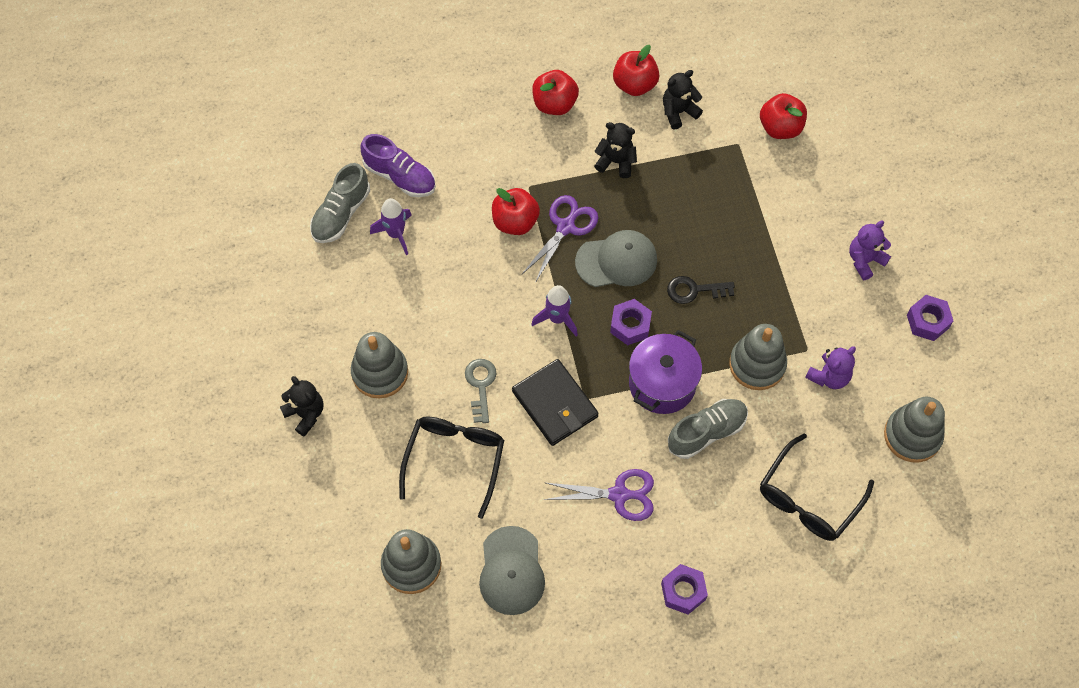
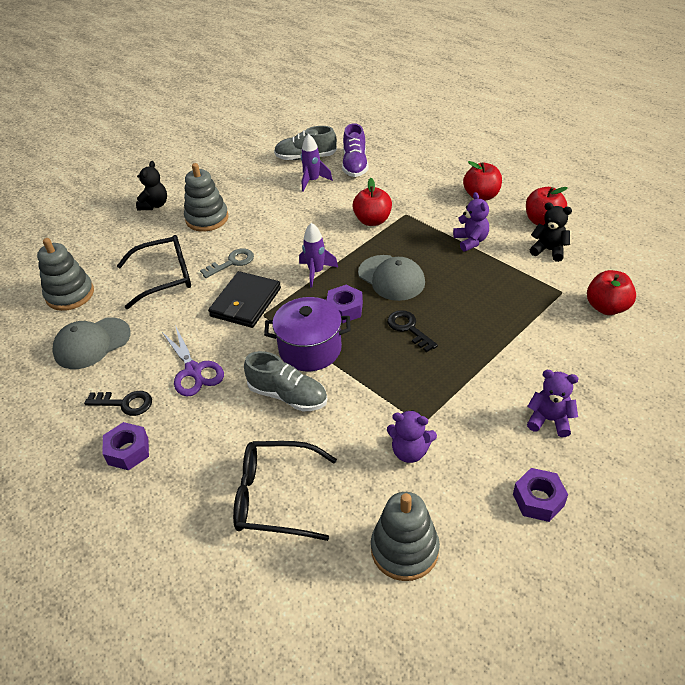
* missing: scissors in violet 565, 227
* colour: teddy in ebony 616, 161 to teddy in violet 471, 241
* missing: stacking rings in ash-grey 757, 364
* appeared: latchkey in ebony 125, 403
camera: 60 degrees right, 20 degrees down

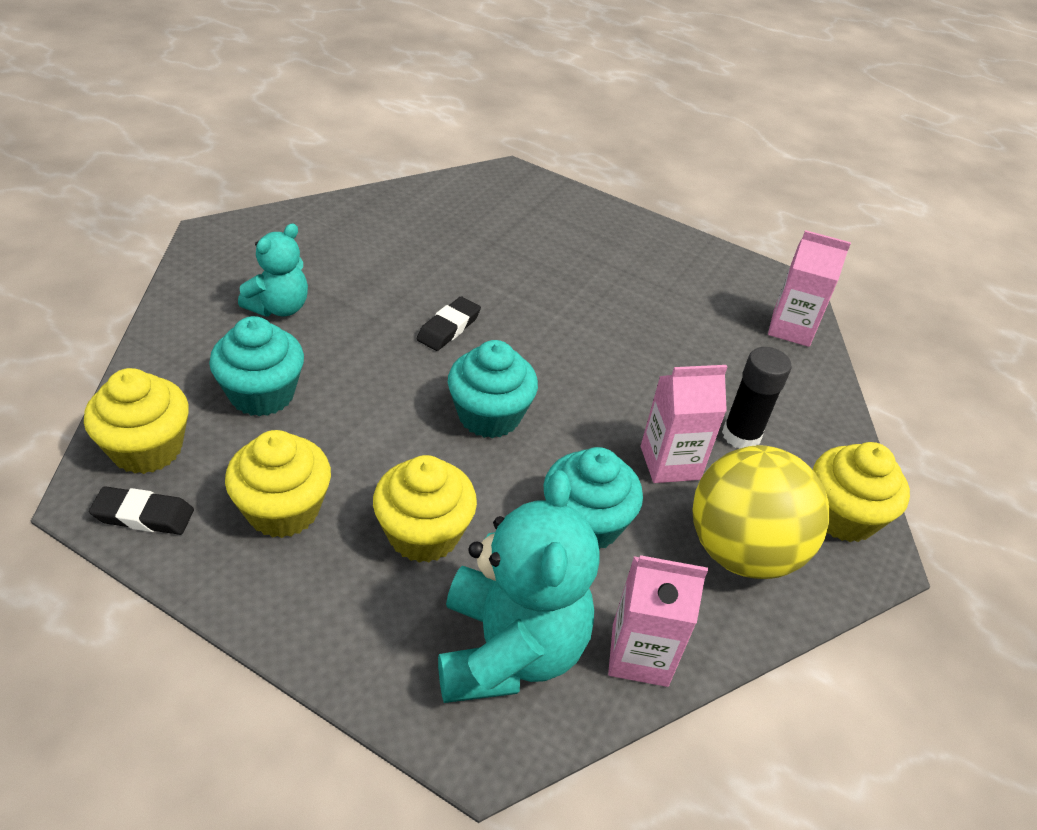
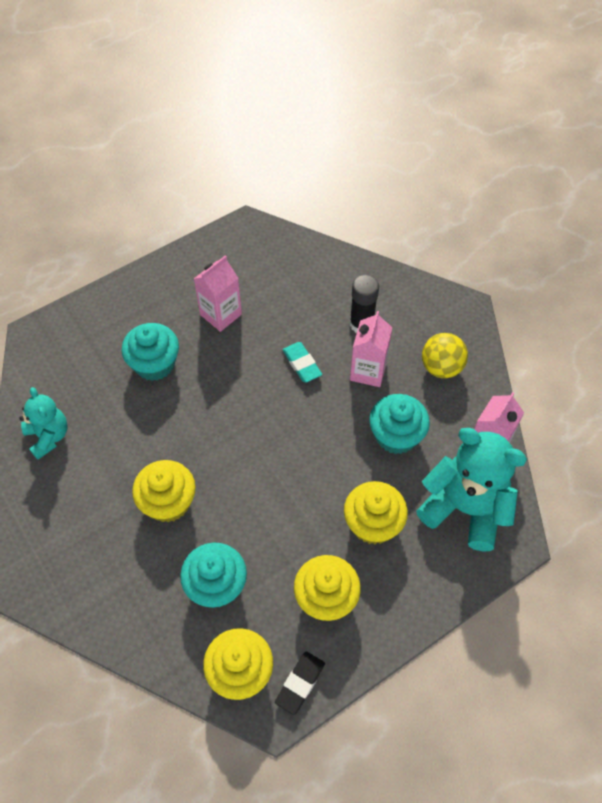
* relocated: teddy in turquoise 279, 307 to 48, 436
* missing: eraser in ebony 449, 328
* relocated: muffin in turquoise 489, 415 to 154, 364
* size: sphere in golden 742, 551 = 441, 367 x0.61
* relocated: juice carton in pink 791, 329 to 221, 314
* relocated: muffin in golden 842, 516 to 168, 502
* appeared: eraser in turquoise 302, 364
camera: 60 degrees left, 15 degrees up

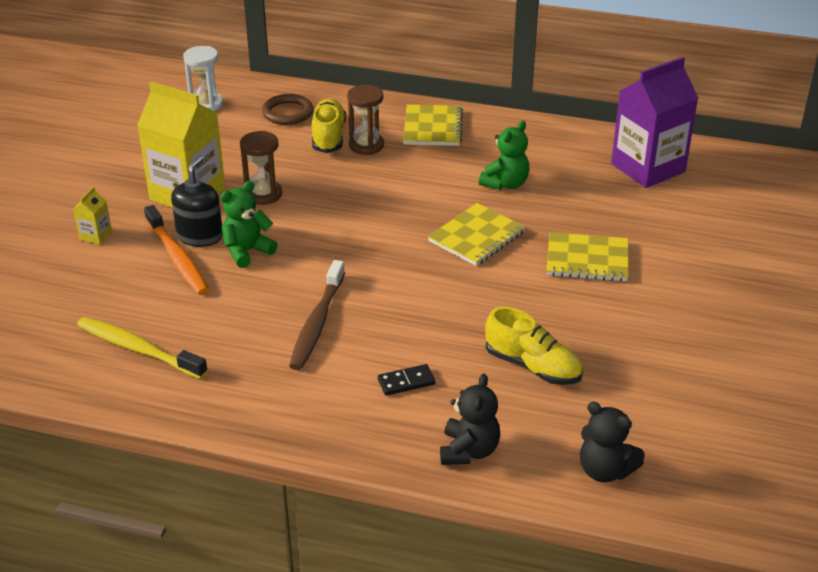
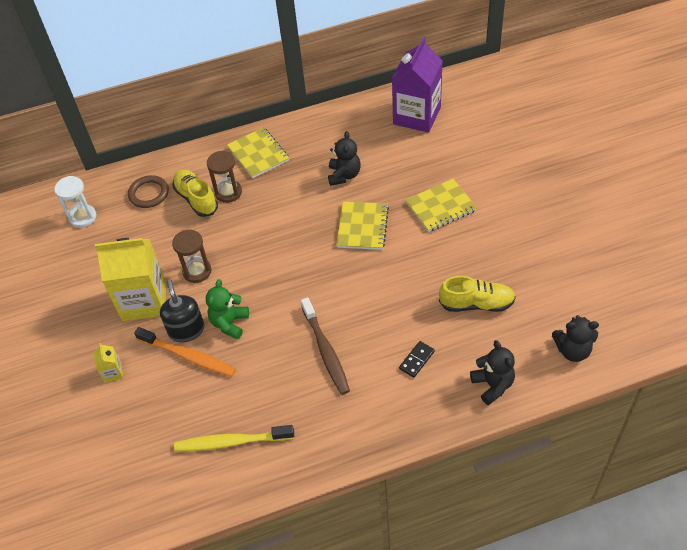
* colour: teddy in green 505, 184 to teddy in ebony 344, 175
camera: 30 degrees left, 15 degrees up

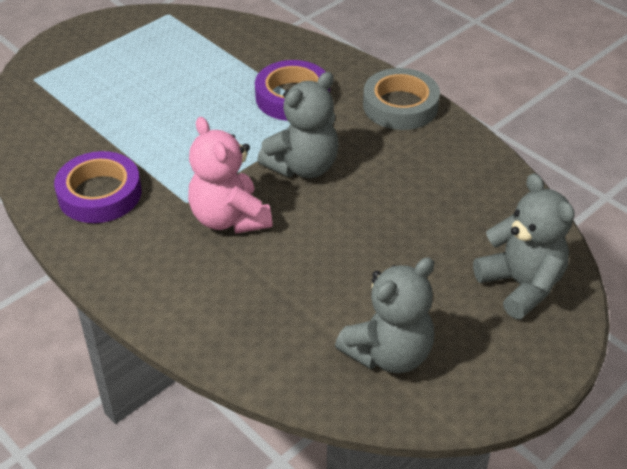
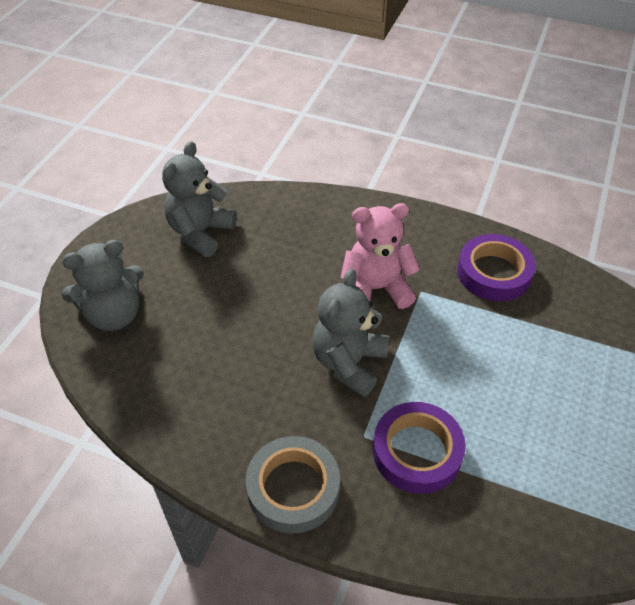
* spun: teddy in pink 229, 218 = 376, 289 45 degrees counterclockwise
* spun: teddy in ash-grey 521, 285 = 114, 314 60 degrees counterclockwise
camera: 155 degrees right, 5 degrees up

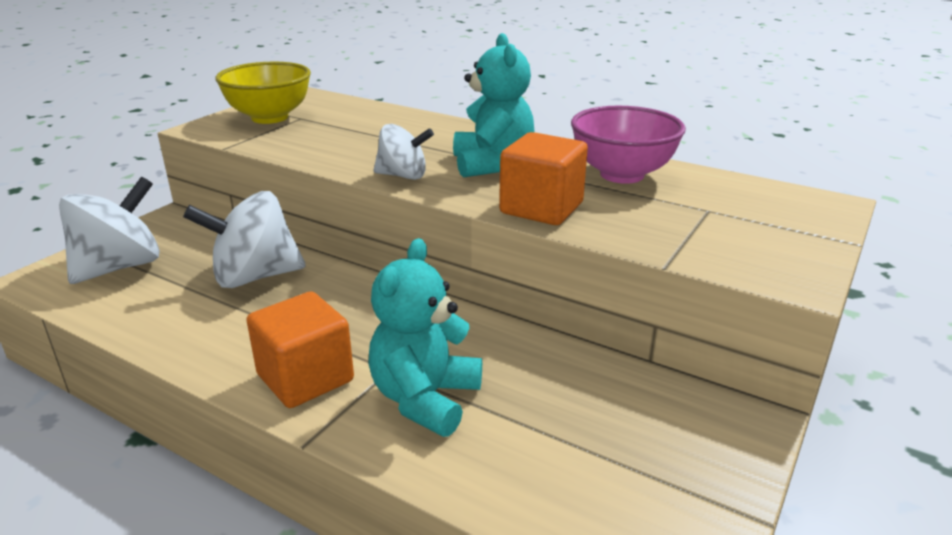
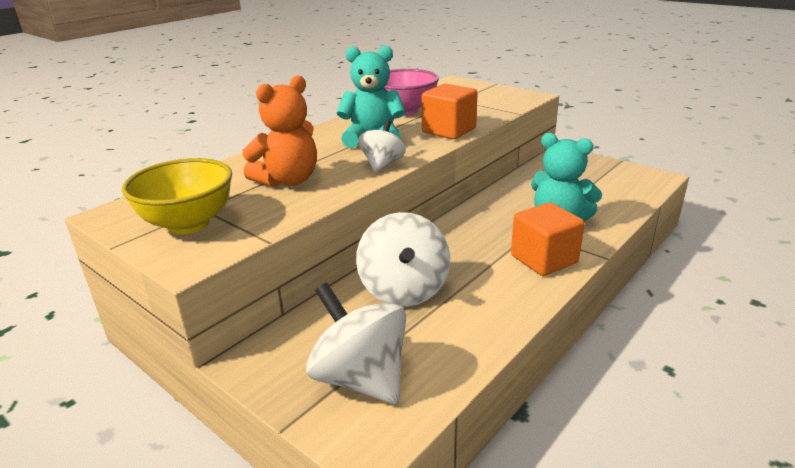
* appeared: teddy in orange-coloured 288, 180
camera: 80 degrees left, 0 degrees up

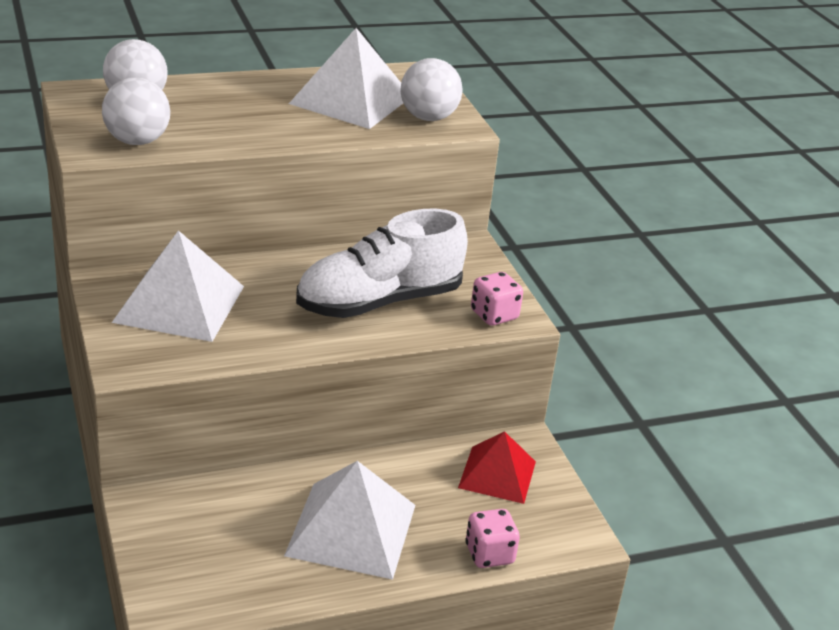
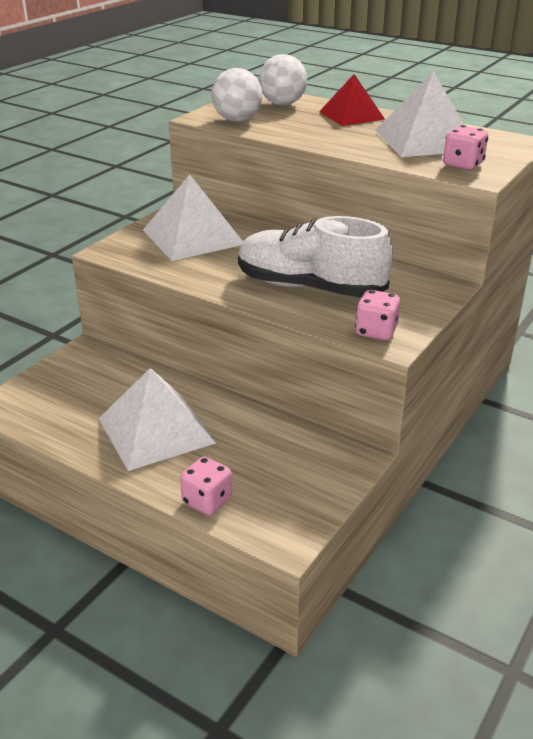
* exchanged: sphere in snow-white 428, 117 to dice in pink 463, 164
* relocated: pyramid in crimson 497, 474 to 351, 115
camera: 55 degrees right, 0 degrees up

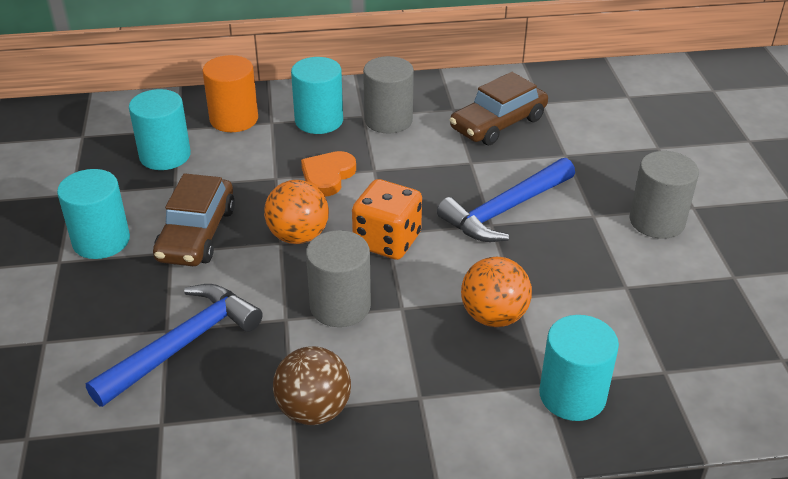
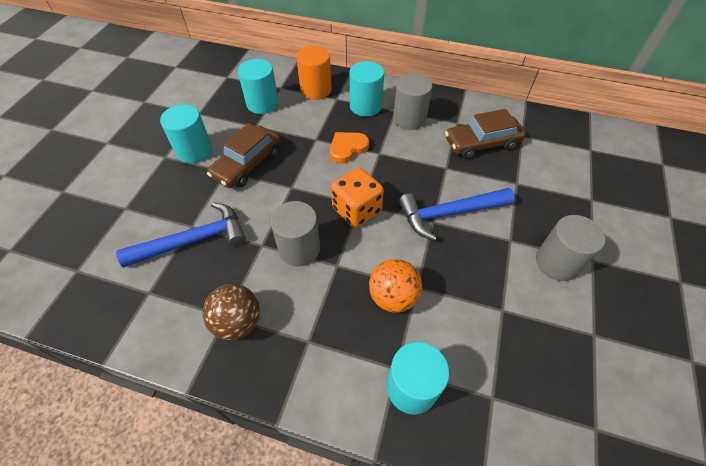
* missing: sphere in orange-coloured 298, 236
camera: 25 degrees right, 15 degrees up

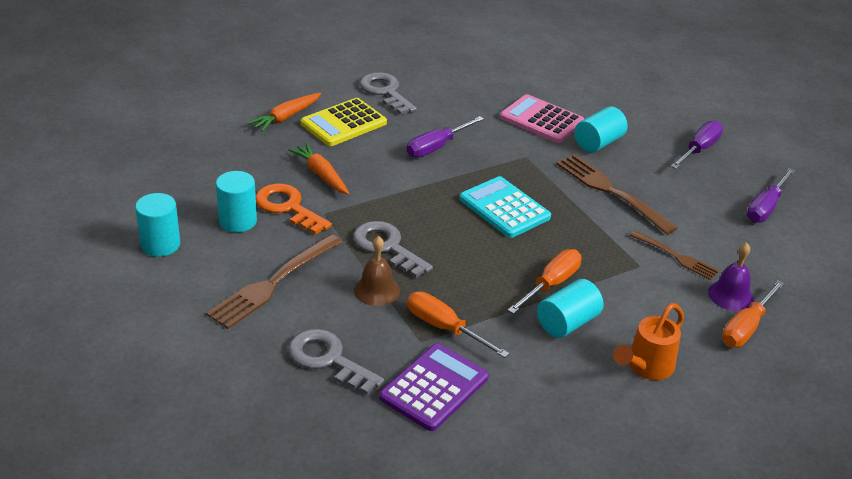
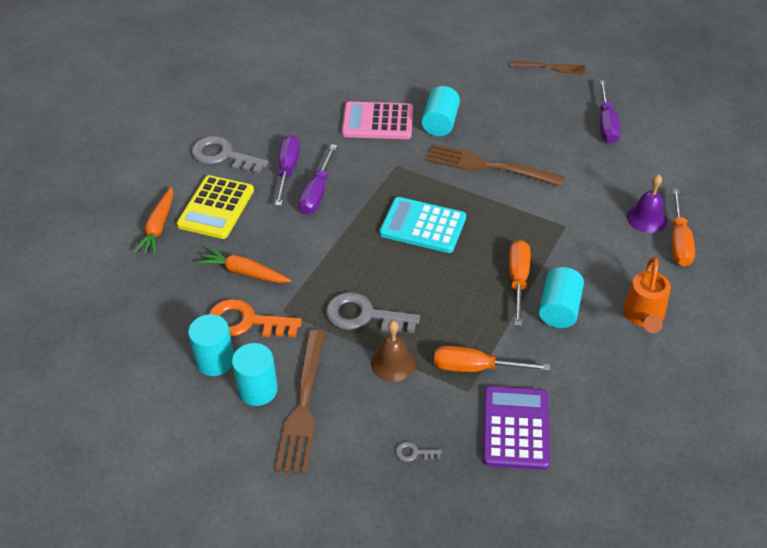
* relocated: solid cylinder in turquoise 160, 245 to 258, 390
* size: latchkey in ash-grey 328, 360 = 414, 453 x0.44
* relocated: fork in brown 676, 256 to 551, 67
* relocated: flat screwdriver in violet 699, 149 to 288, 170
camera: 30 degrees left, 10 degrees up

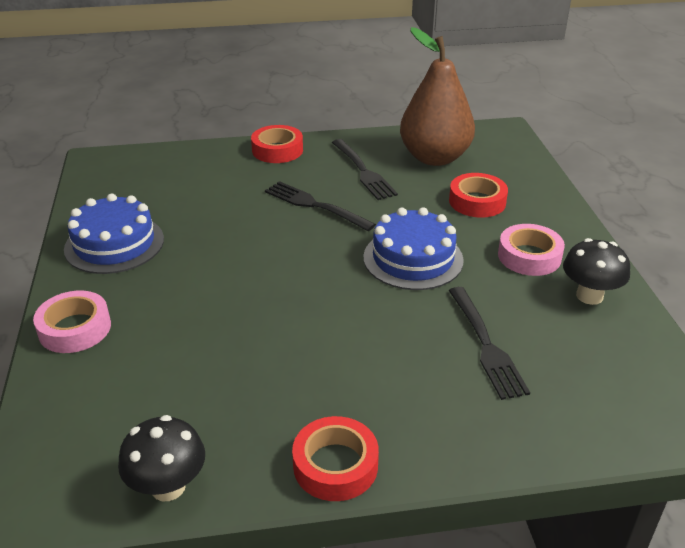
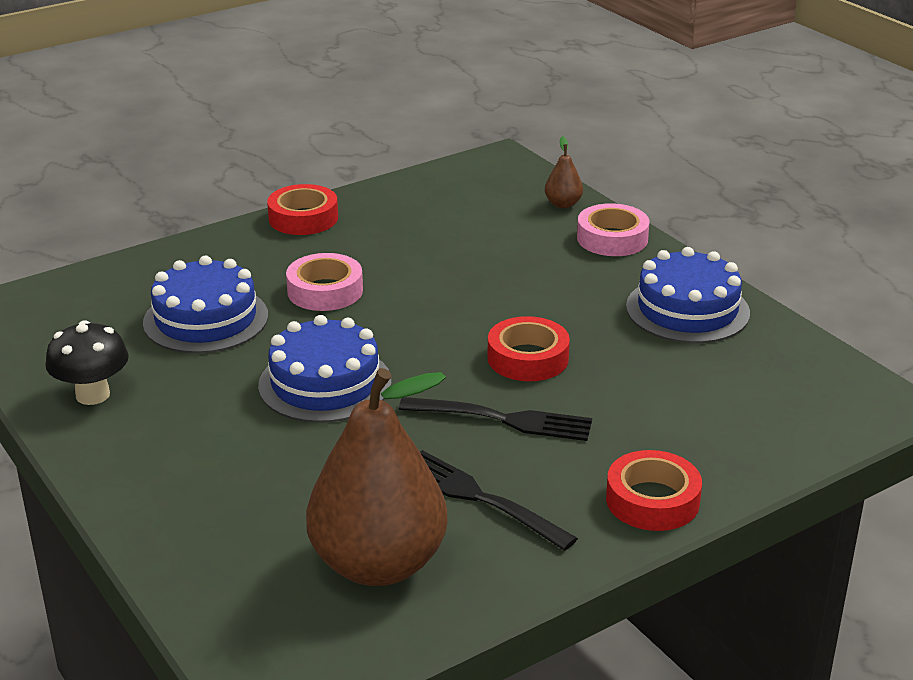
* missing: mushroom in ebony 168, 487
* exchanged: fork in ebony 486, 345 to gateau in cobalt 206, 319
* relocated: roll of tape in crimson 477, 201 to 528, 358
* relocated: roll of tape in pink 529, 256 to 325, 291
* appeared: pear fruit in brown 563, 204
camera: 155 degrees right, 5 degrees down

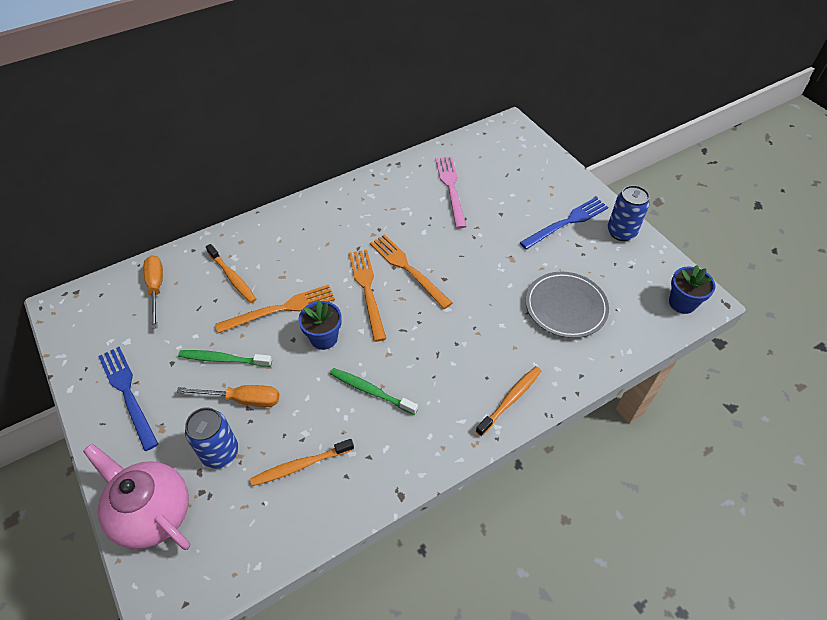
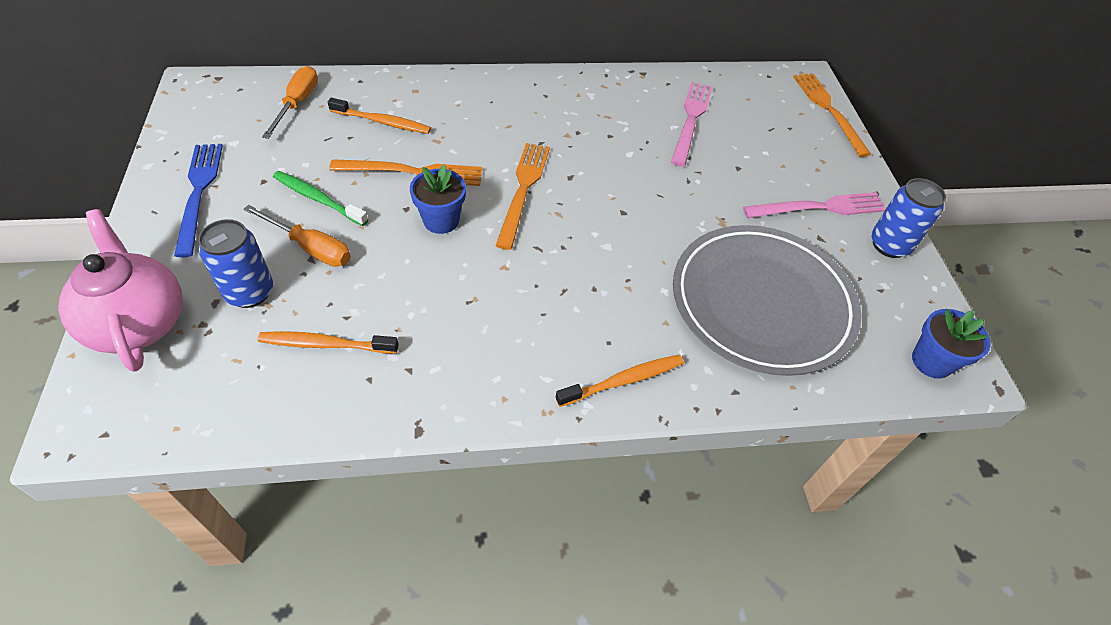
* spun: dental brush in orange-coloured 232, 277 = 382, 122 60 degrees counterclockwise
* missing: dental brush in green 371, 391
* relocated: fork in orange-coloured 408, 269 to 829, 110
* colour: fork in cobalt 566, 222 to fork in pink 819, 208
* size: dinner plate in ash-grey 565, 307 = 761, 303 x1.59
camera: 20 degrees right, 0 degrees up

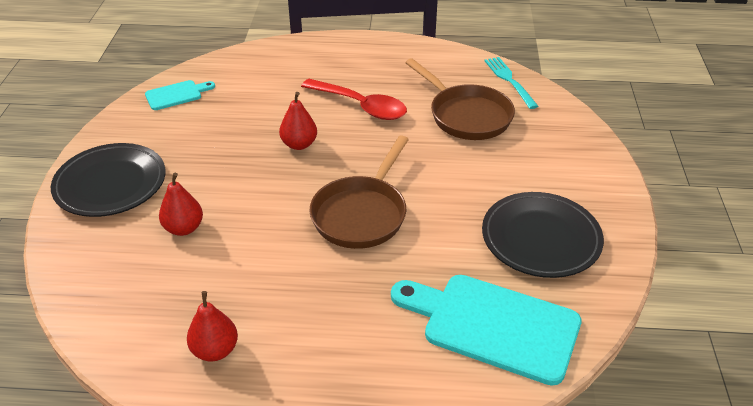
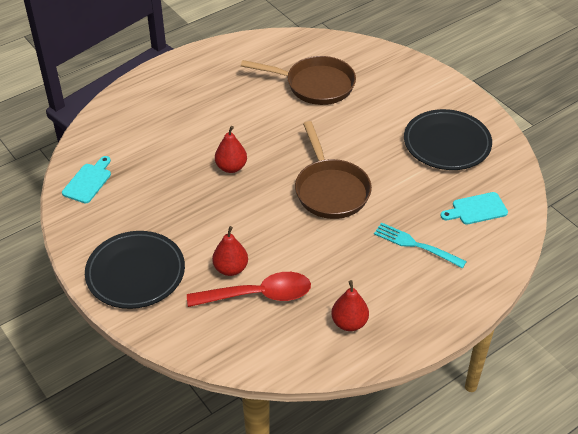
* relocated: tablespoon in crimson 360, 106 to 258, 295
* size: chopping board in turquoise 493, 325 = 476, 209 x0.50
* relocated: fork in turquoise 509, 80 to 416, 245
camera: 40 degrees left, 5 degrees up

